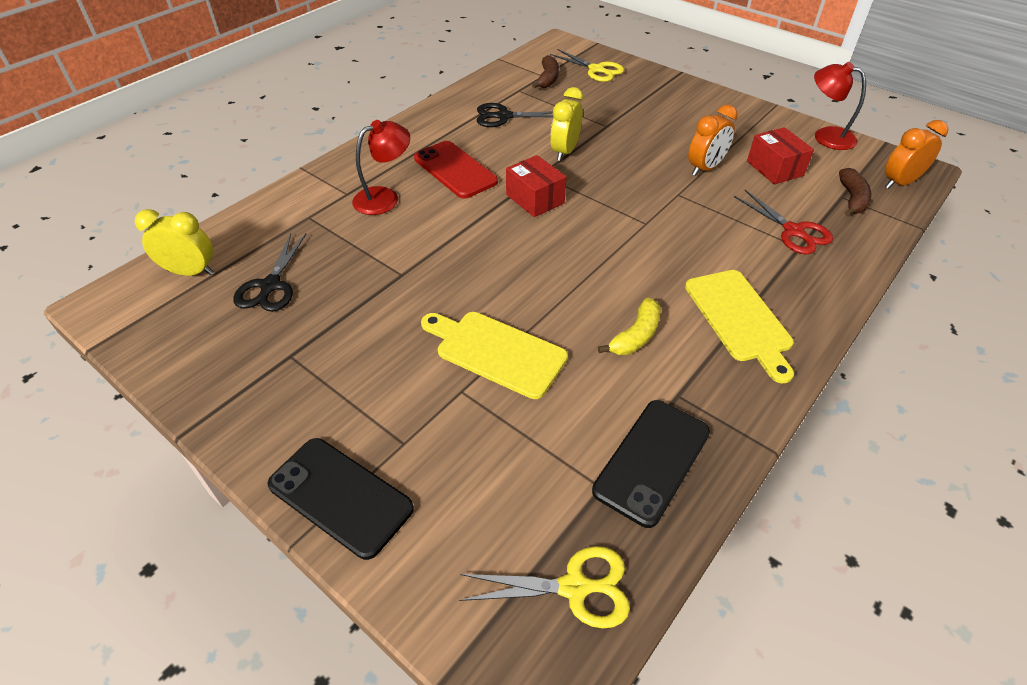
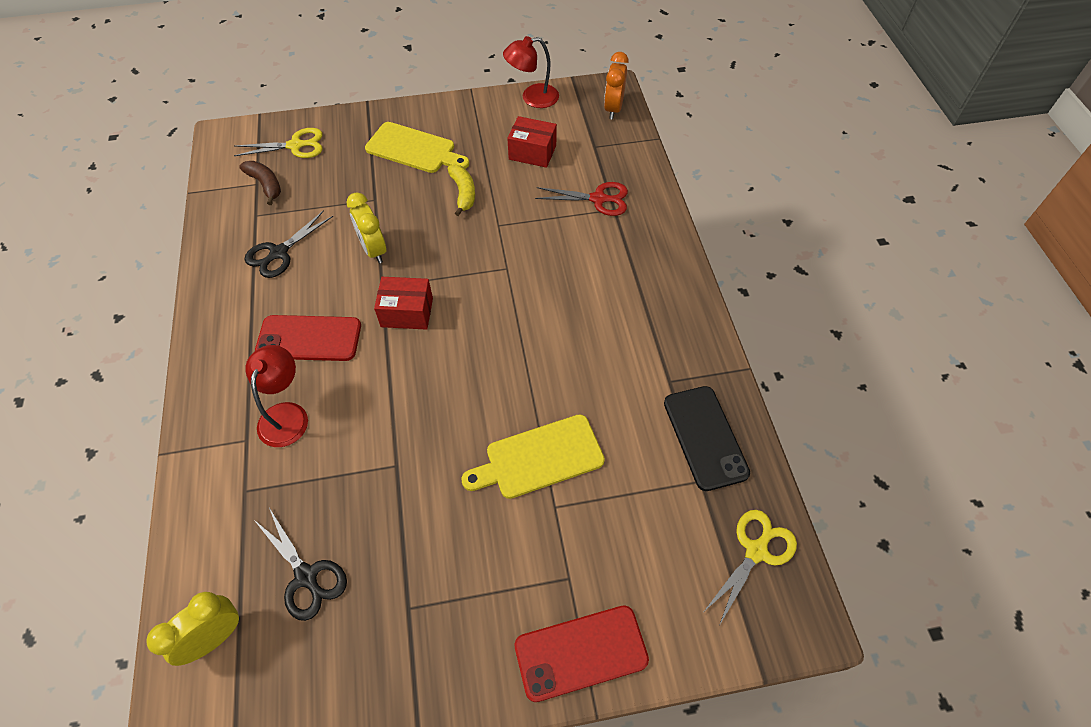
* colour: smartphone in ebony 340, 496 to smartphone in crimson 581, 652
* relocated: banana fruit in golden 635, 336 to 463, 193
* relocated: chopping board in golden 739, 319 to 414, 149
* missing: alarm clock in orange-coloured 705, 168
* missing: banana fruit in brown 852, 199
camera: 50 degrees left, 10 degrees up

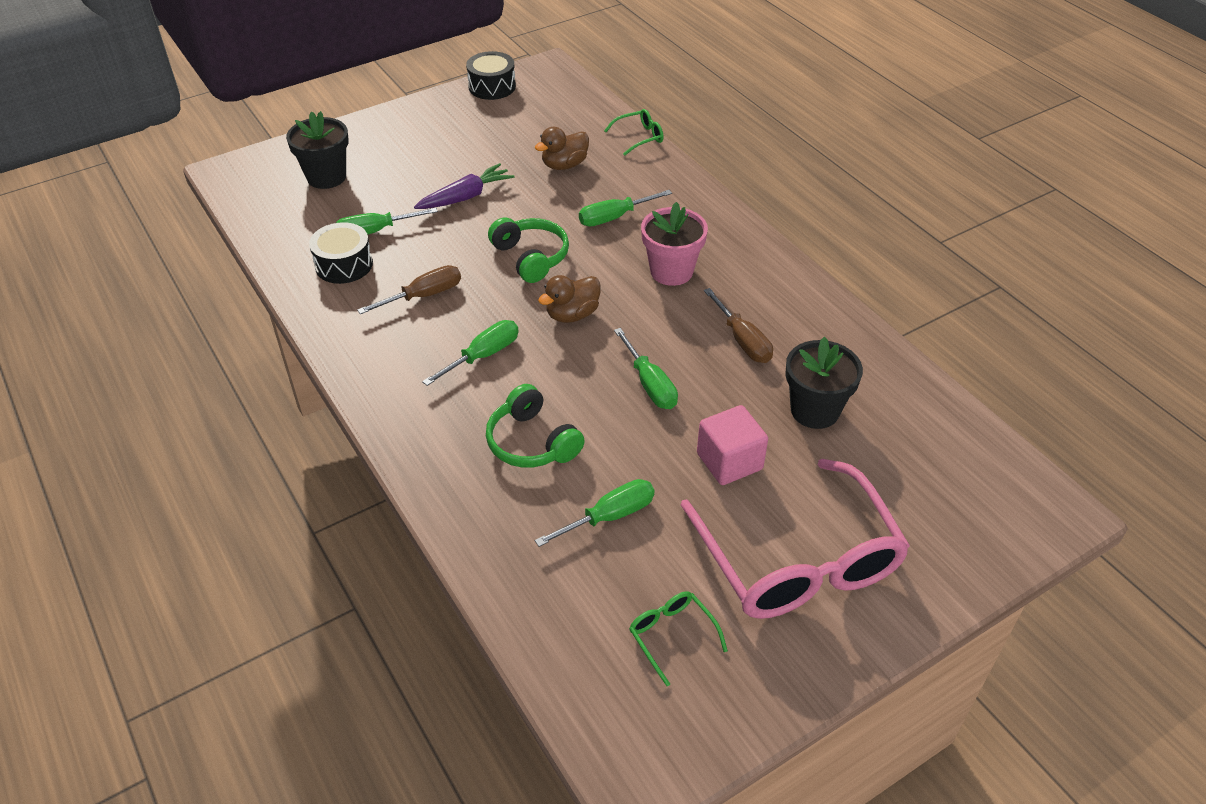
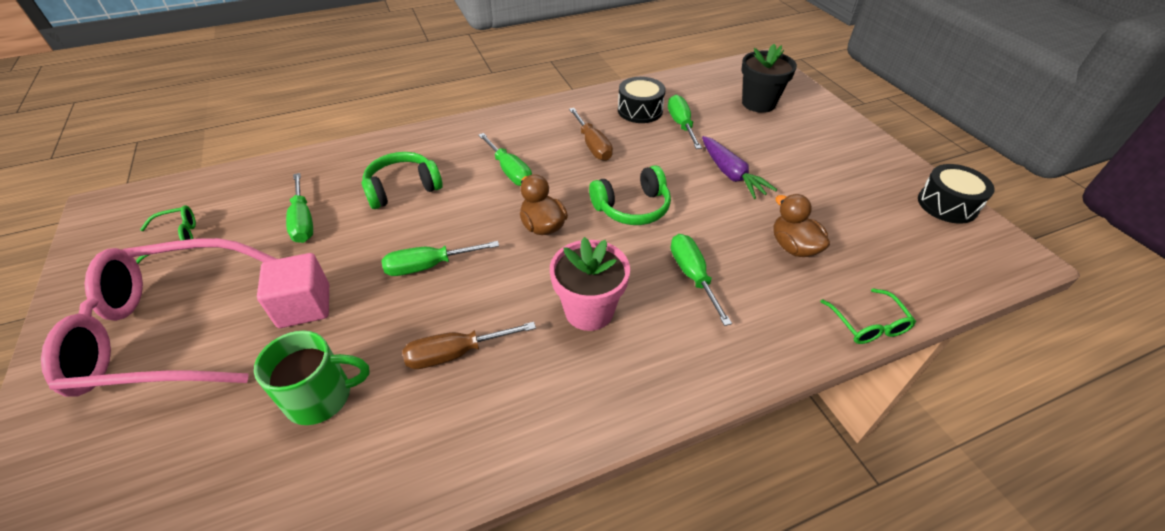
* exchanged: flower pot in ebony 814, 410 to tea mug in green 321, 397
camera: 100 degrees right, 0 degrees up

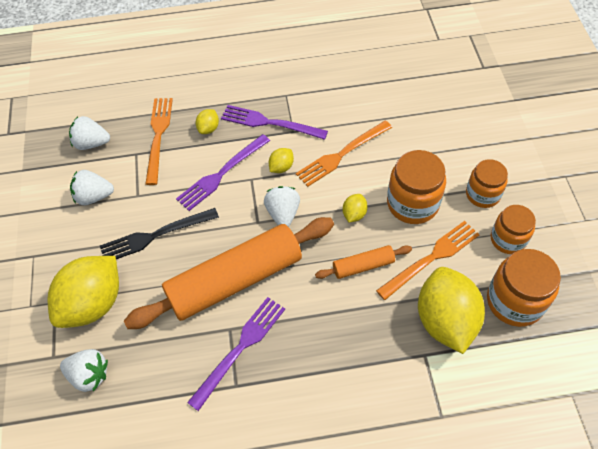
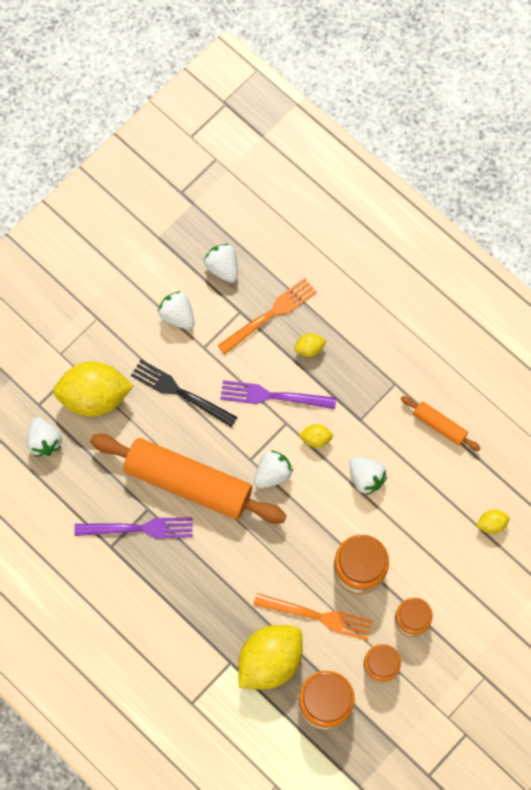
* missing: fork in violet 269, 123
* exchanged: fork in orange-coloured 341, 154 to berry in snow-white 366, 478
* relocated: dough roller in orange-coloured 363, 266 to 439, 425
* relocated: citrus fruit in golden 354, 214 to 491, 524
camera: 50 degrees right, 15 degrees up

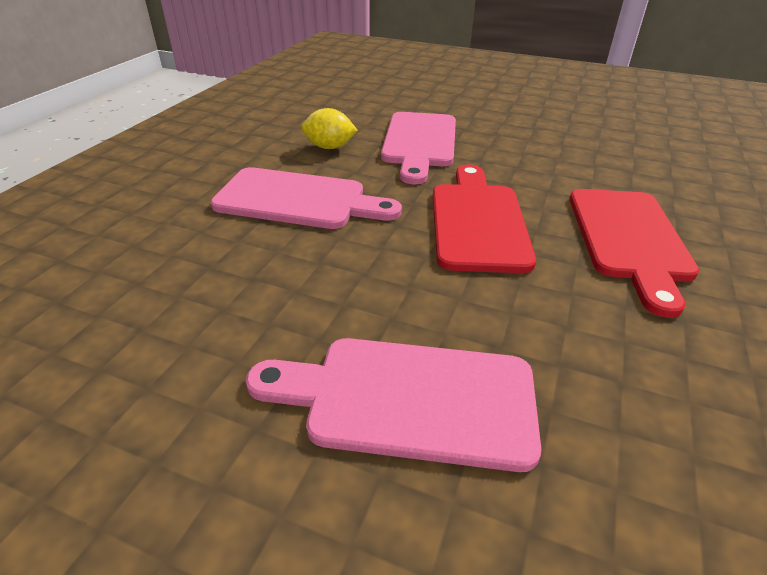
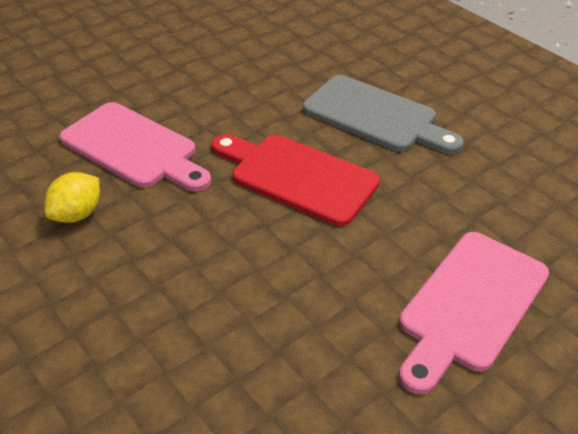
* missing: chopping board in pink 298, 200
* colour: chopping board in crimson 629, 239 to chopping board in ash-grey 375, 116
camera: 60 degrees left, 5 degrees up

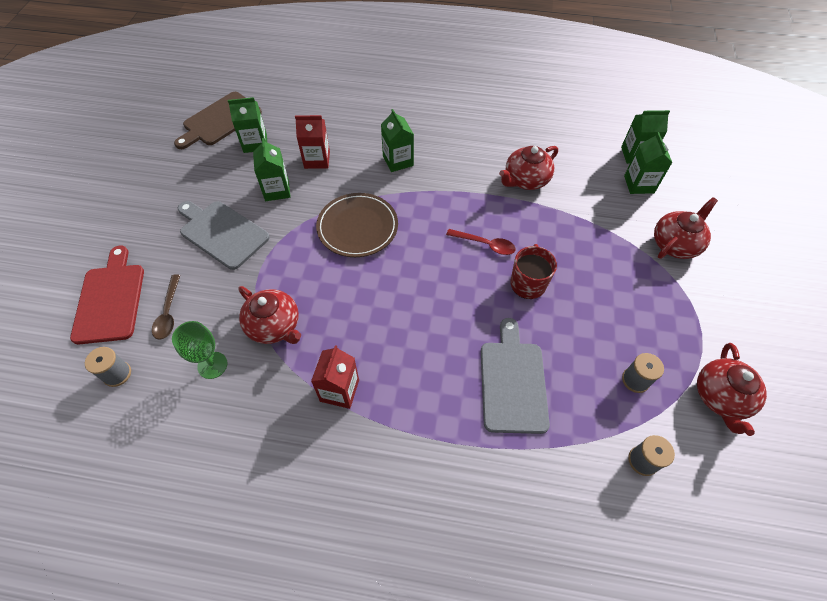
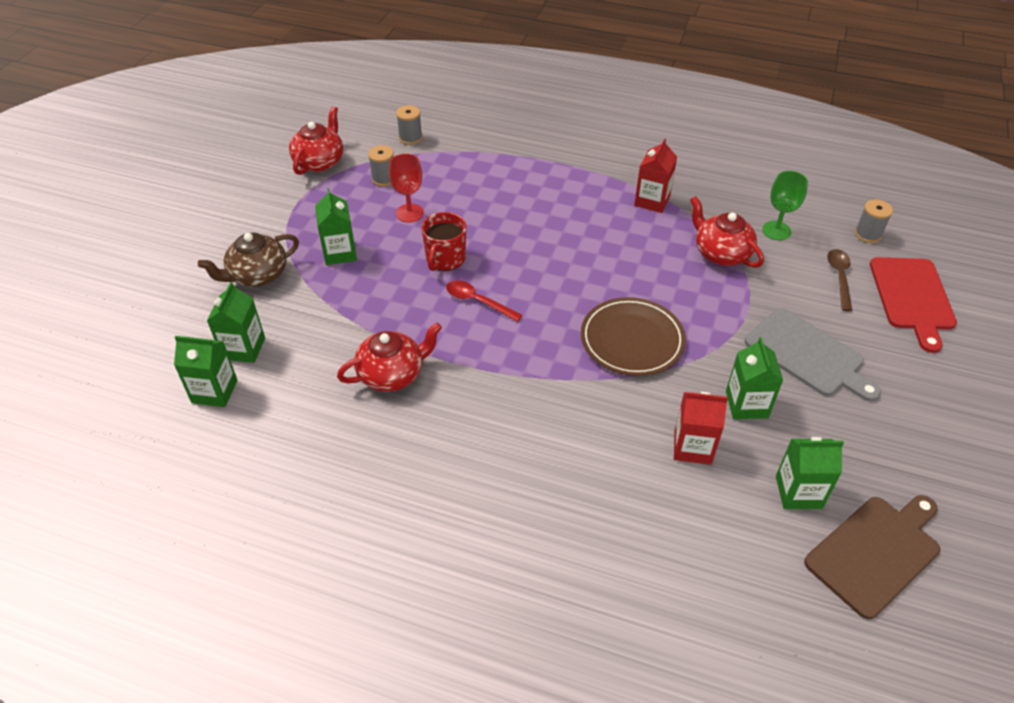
* relocated: juice carton in green 398, 161 to 340, 253
* missing: chopping board in ash-grey 512, 382
* colour: teapot in crimson 675, 244 to teapot in brown 257, 275
* appeared: wine glass in crimson 409, 213
camera: 170 degrees left, 10 degrees down

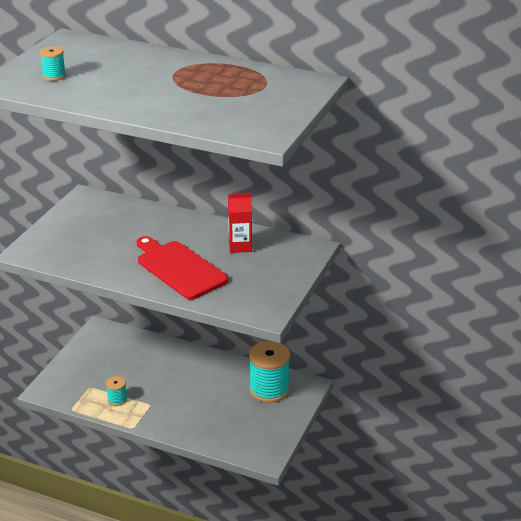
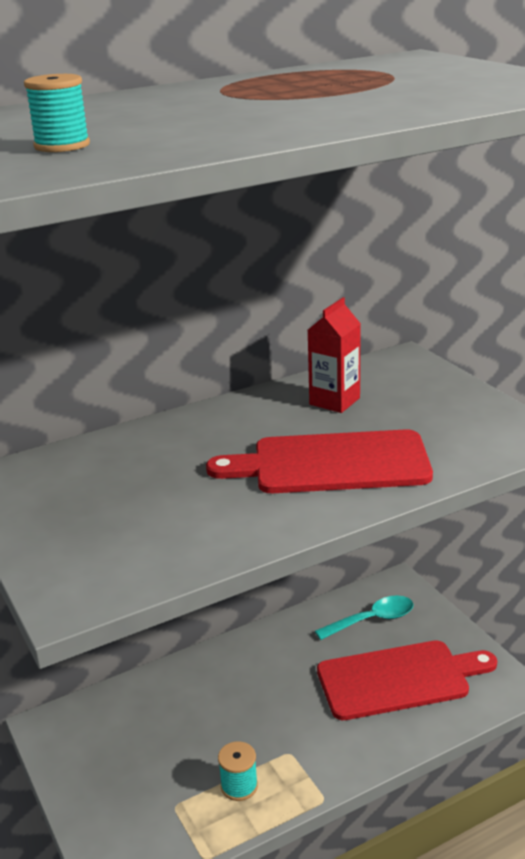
* exchanged: reel of thread in turquoise 269, 389 to tablespoon in turquoise 372, 620
* appeared: chopping board in crimson 399, 679
camera: 50 degrees left, 5 degrees down

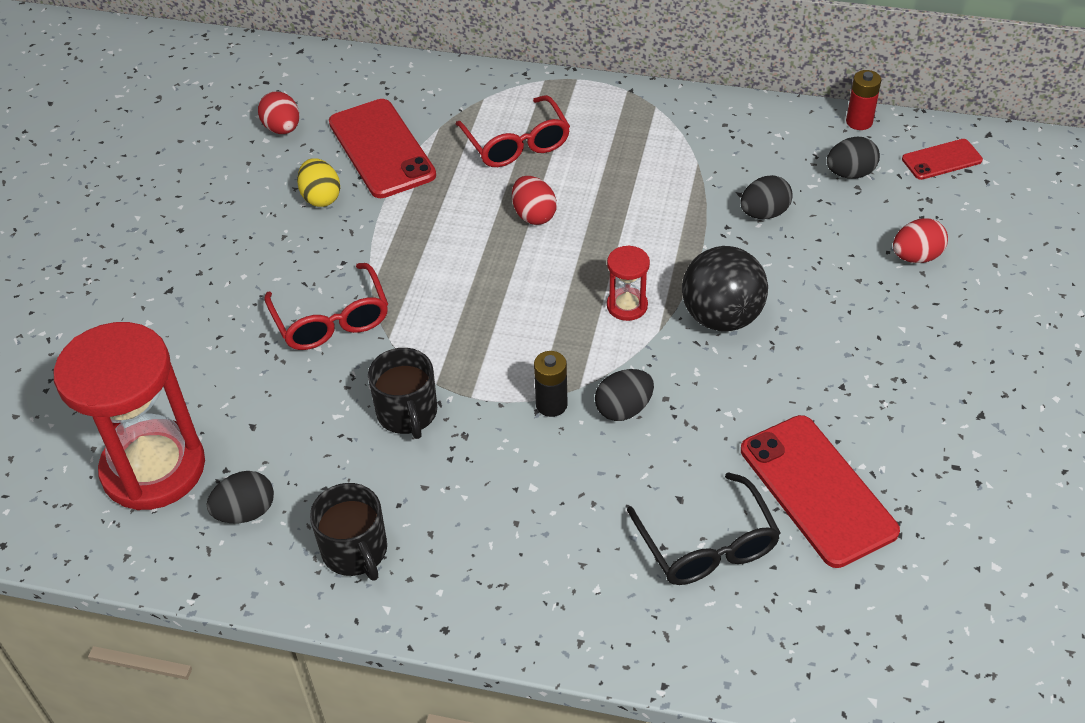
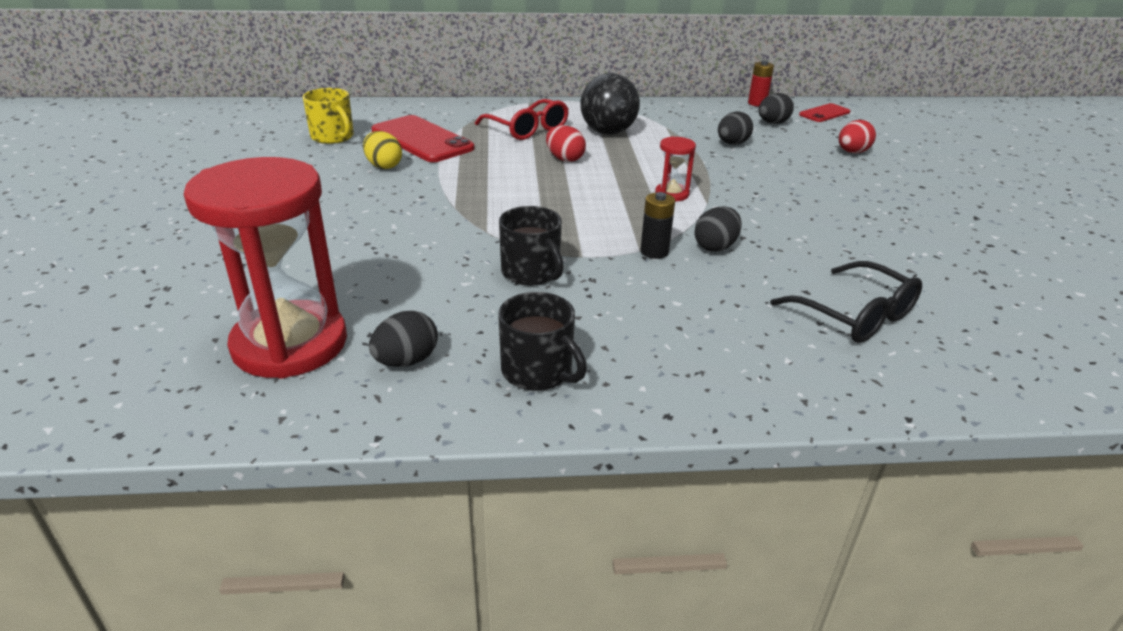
* exchanged: toy egg in crimson 282, 129 to tea mug in golden 333, 137
* missing: eyeglasses in crimson 331, 319
* relocated: sphere in ebony 721, 317 to 608, 132
* missing: smartphone in crimson 817, 490
camera: 20 degrees left, 15 degrees down

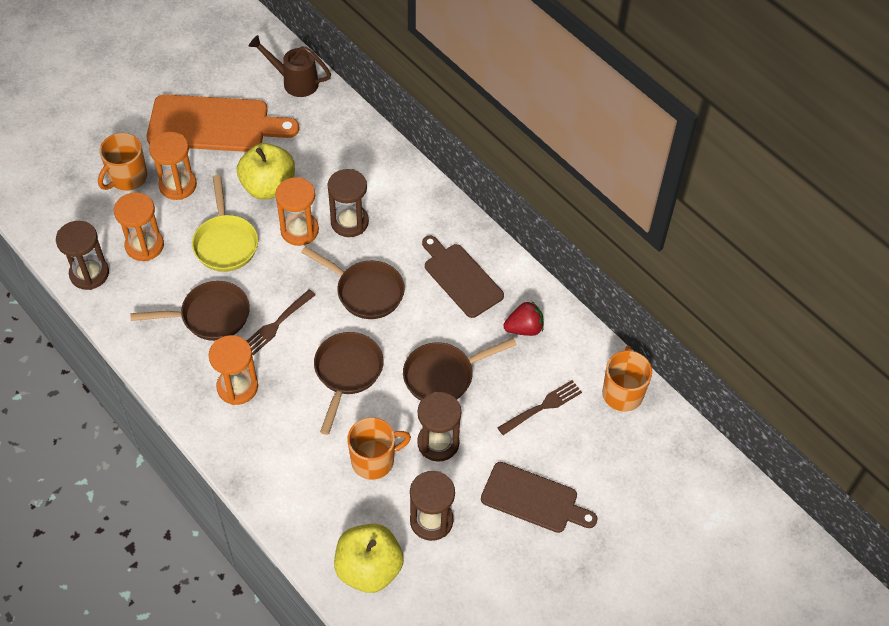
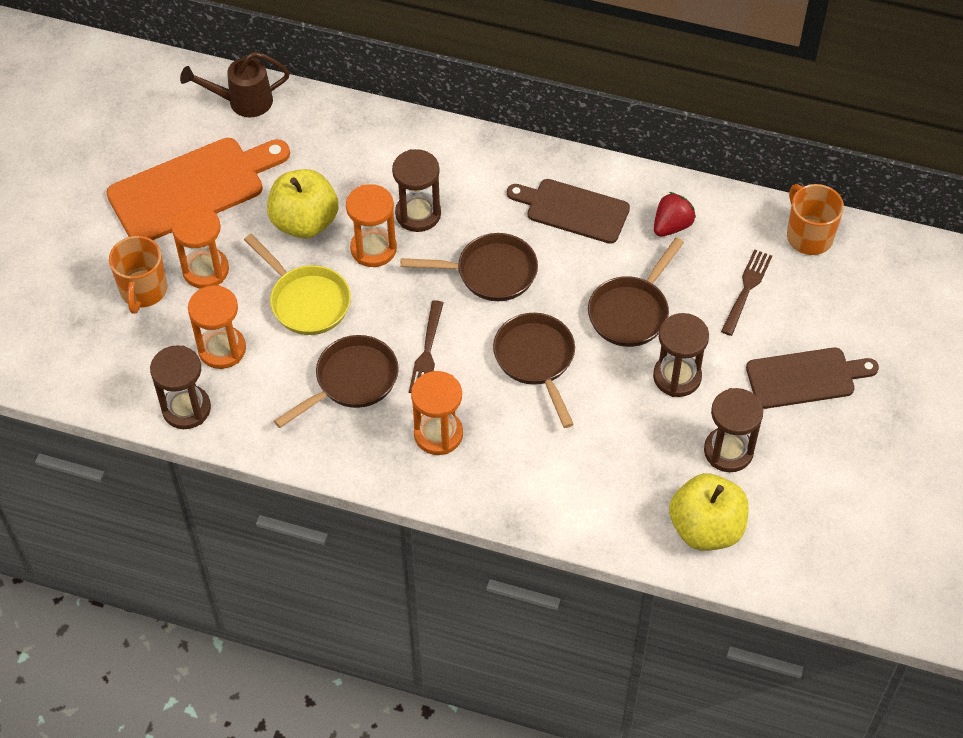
* missing: tea mug in orange-coloured 374, 460
camera: 30 degrees left, 0 degrees up

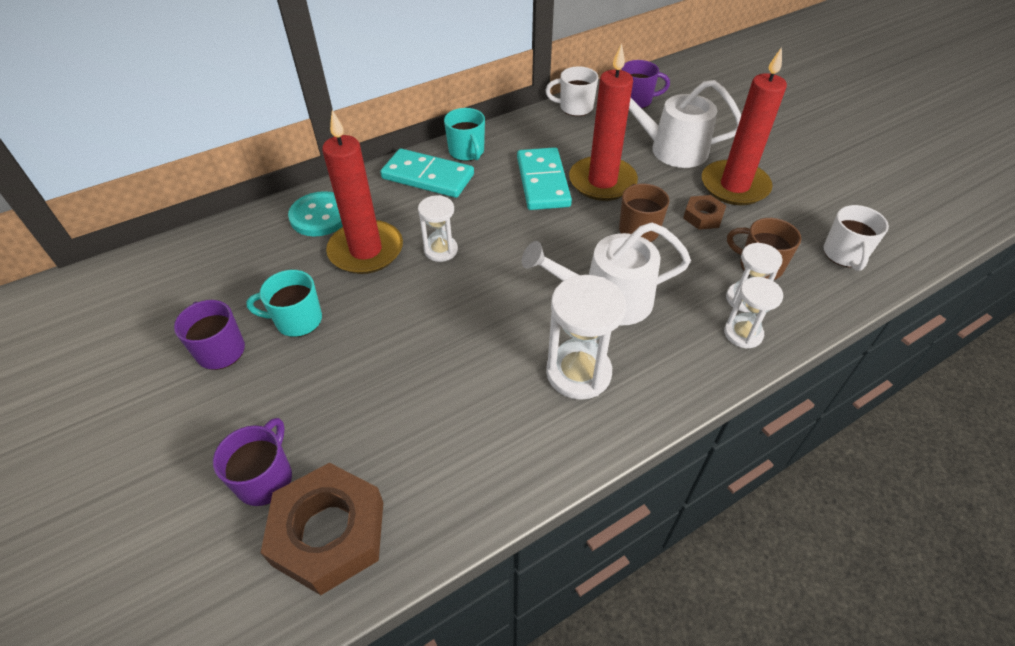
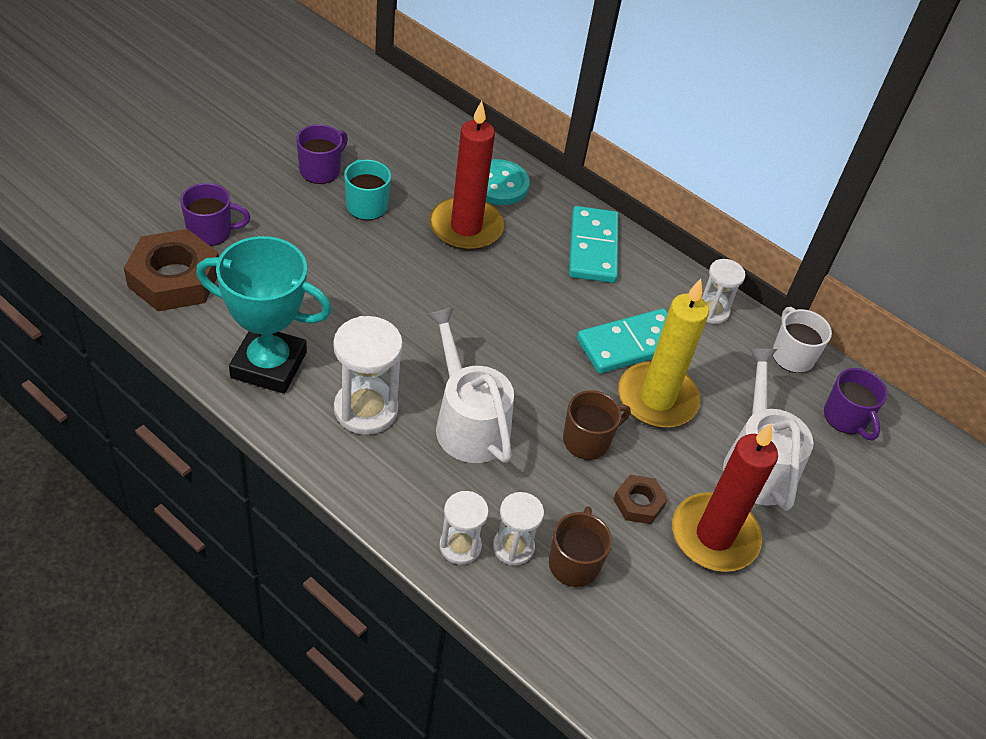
* relocated: sandglass in snow-white 441, 250 to 712, 311
* missing: tea mug in turquoise 467, 152
* colour: candle in crimson 602, 182 to candle in golden 657, 399
* missing: tea mug in snow-white 844, 255
* appeared: trophy in turquoise 269, 365
camera: 65 degrees right, 0 degrees up

